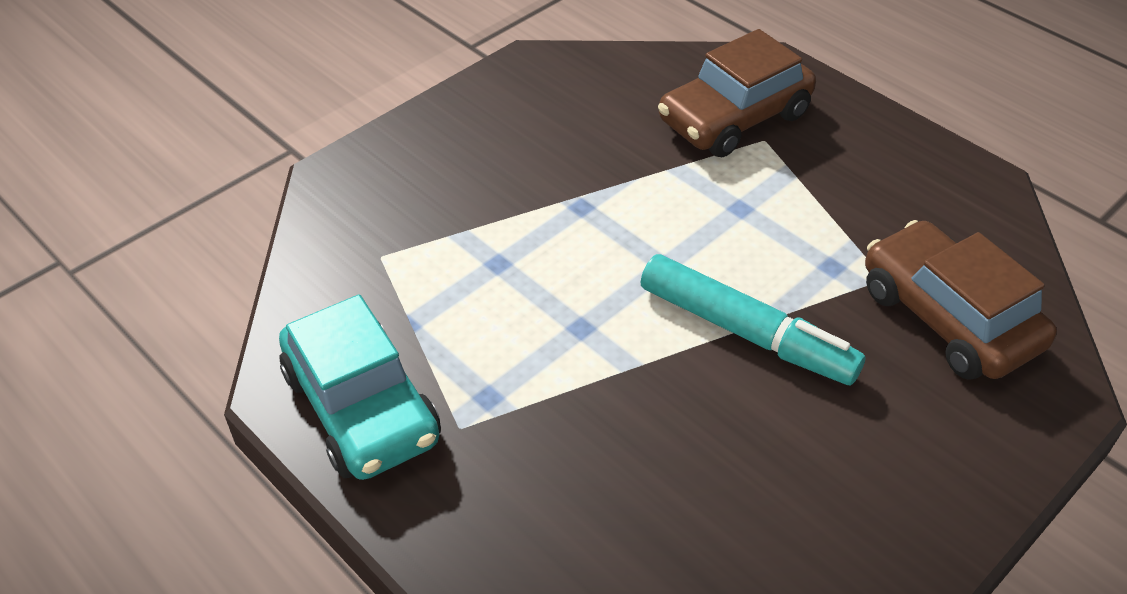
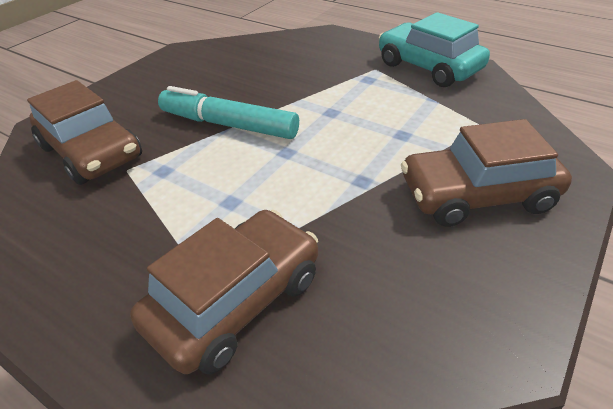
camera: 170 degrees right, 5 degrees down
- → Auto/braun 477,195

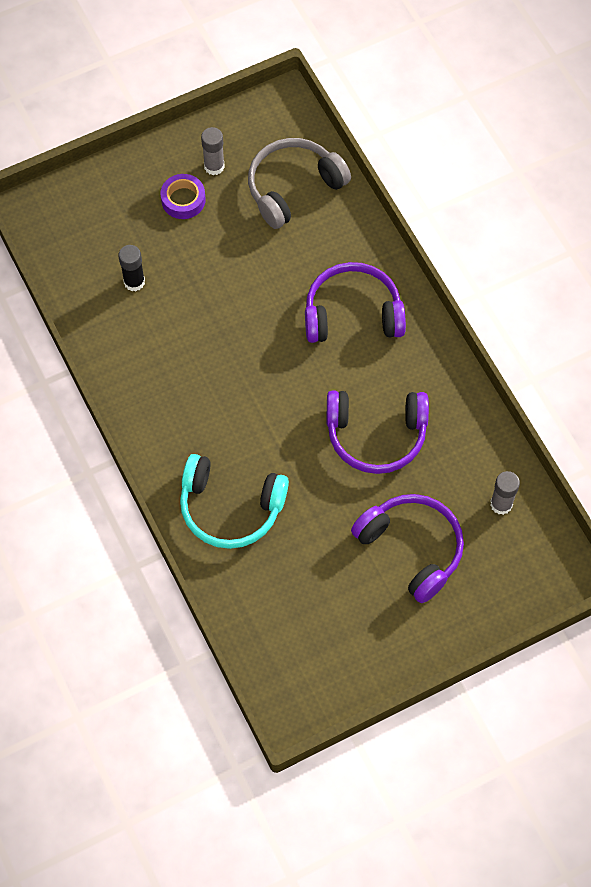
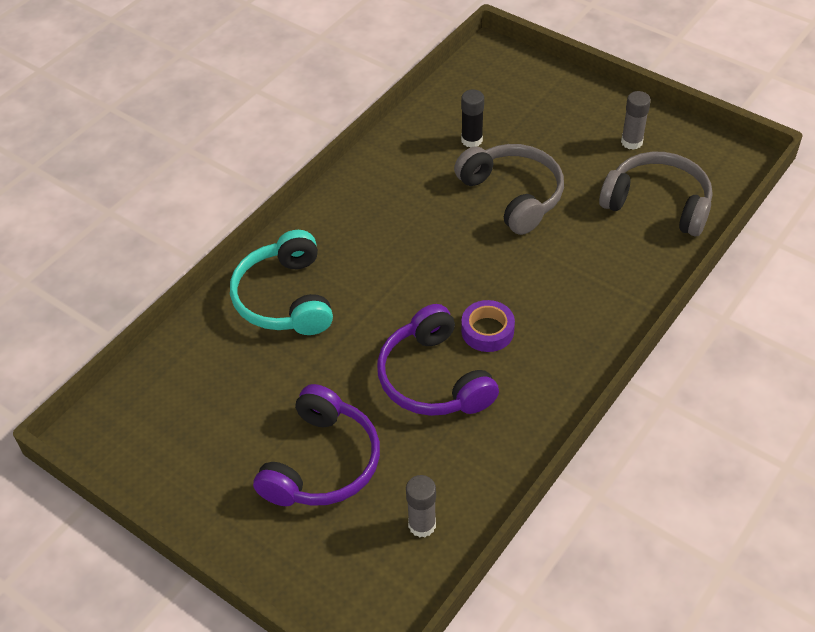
camera: 65 degrees right, 15 degrees down
Kopfhörer/lila 352,313 → -
- → Kopfhörer/grau 513,195
Klebeband/lila 183,200 → Klebeband/lila 487,331, moved

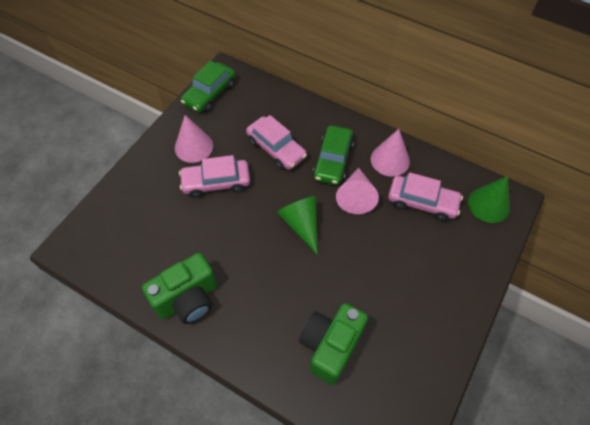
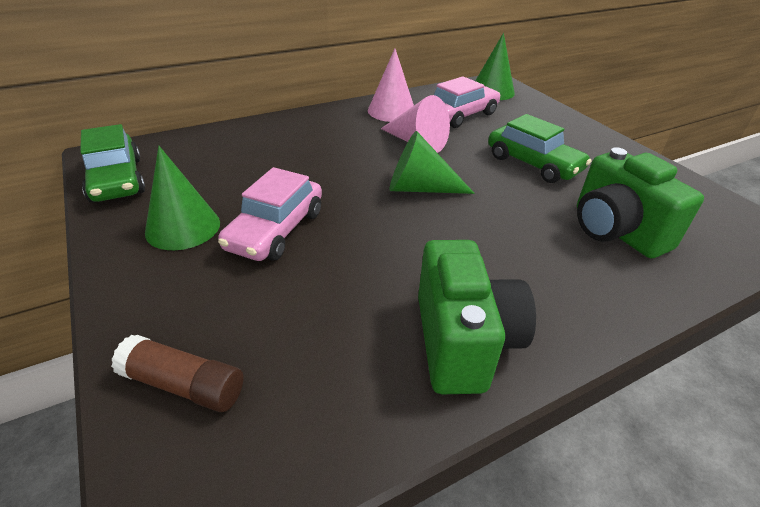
camera: 60 degrees left, 20 degrees down
Auto/rosa 276,148 → -
- → Klebestift/braun 184,385
Auto/grün 333,160 → Auto/grün 533,163, moved
Kegel/rosa 194,146 → Kegel/grün 183,227

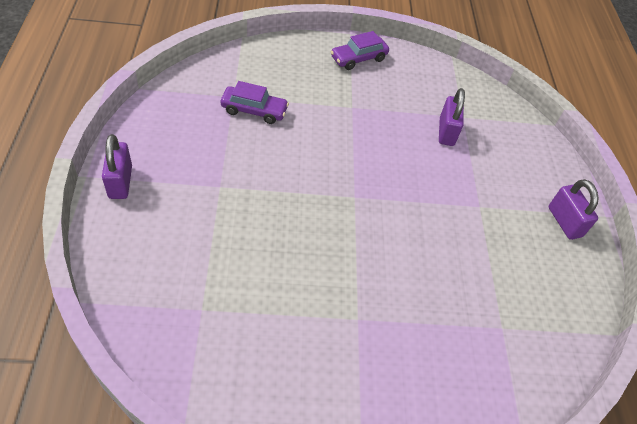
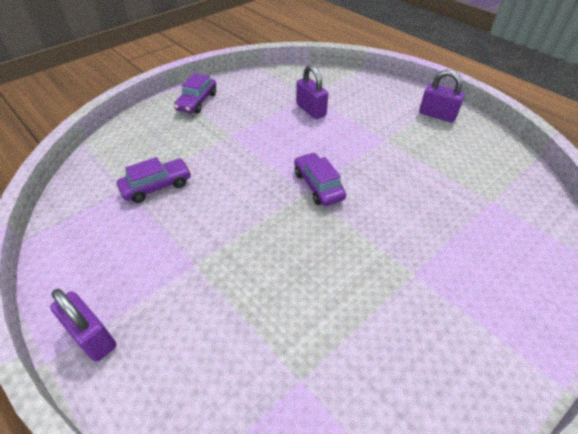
camera: 35 degrees left, 5 degrees down
- → Auto/lila 318,185

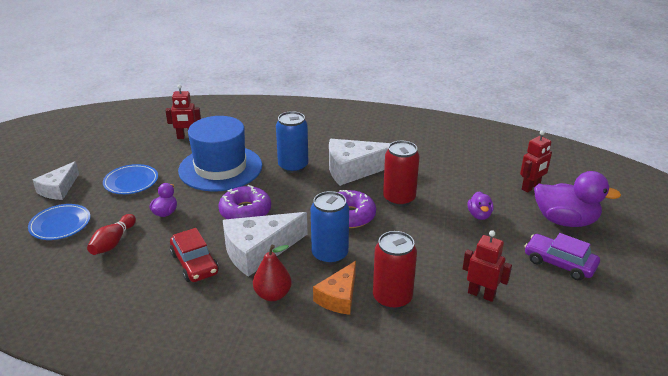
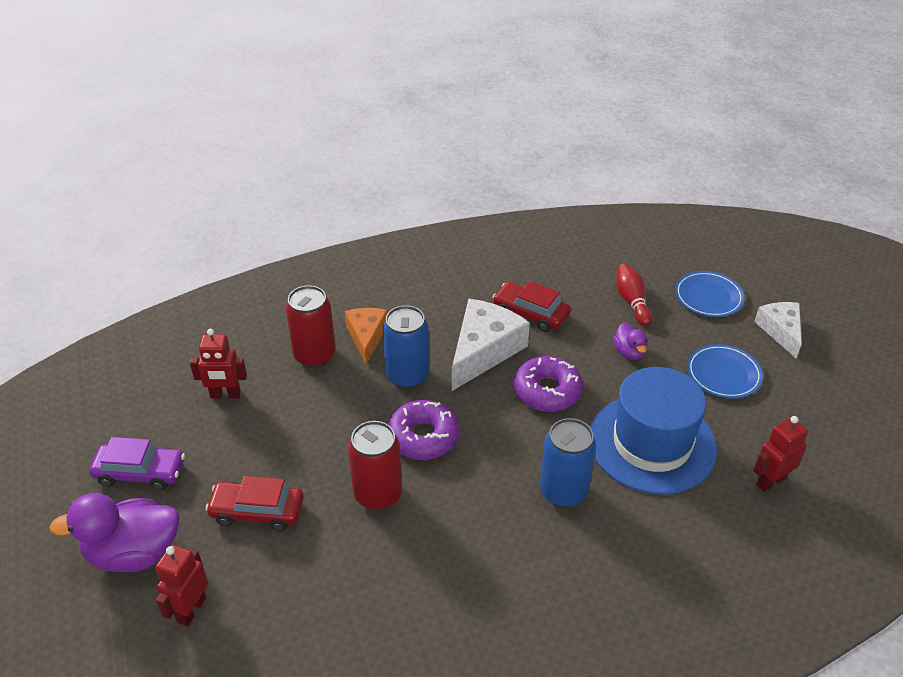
camera: 150 degrees right, 10 degrees up
Birne/rot 273,295 → -
Käse/weiß 354,169 → -
Ente/lila 479,215 → Auto/rot 257,511

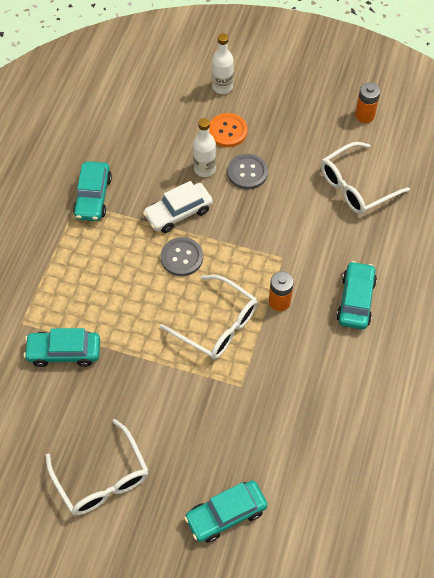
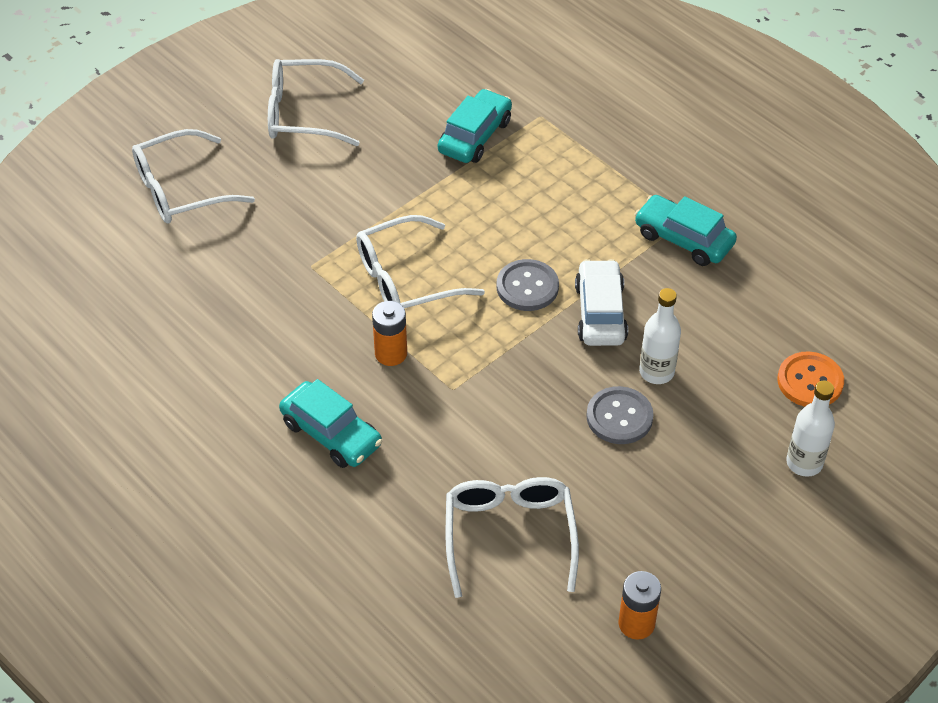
camera: 120 degrees right, 10 degrees down
Knopf/orange 227,131 → Knopf/orange 810,381, moved
Auto/türkis 226,514 → Brille/weiß 181,190

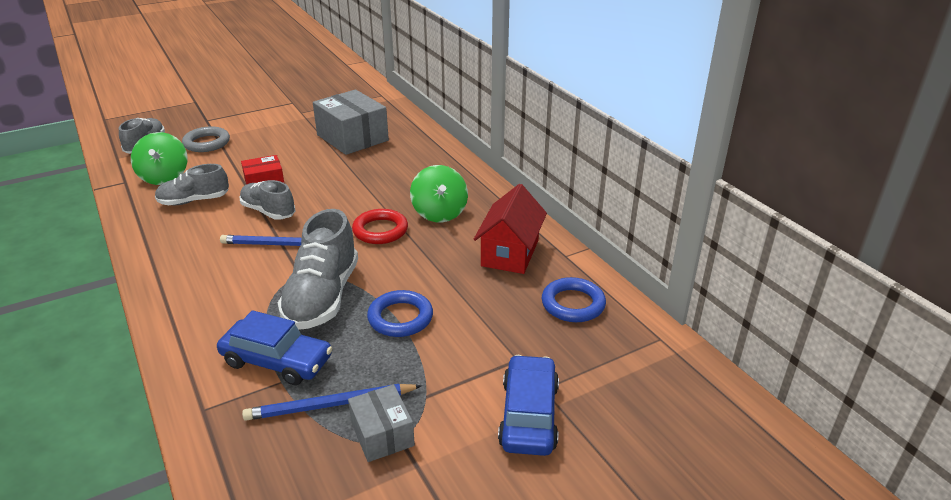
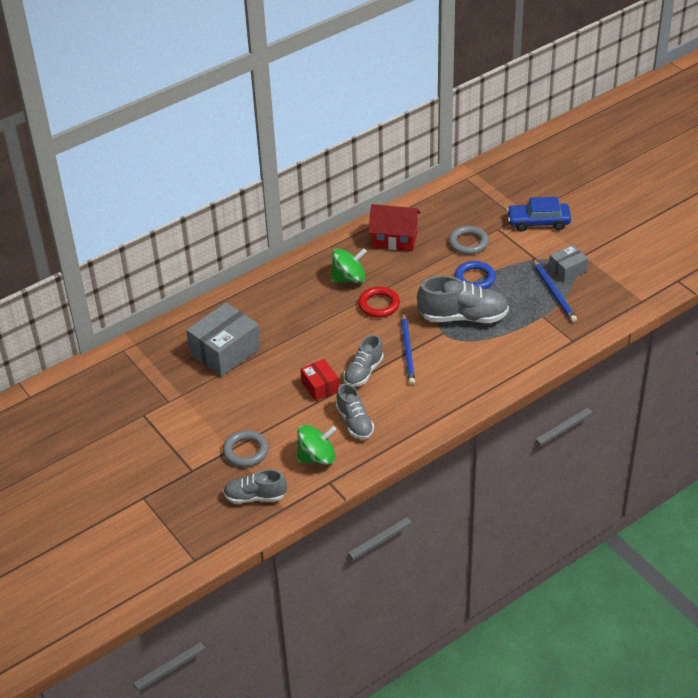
camera: 95 degrees left, 10 degrees up
Auto/blau 277,361 → -
Ring/blau 573,304 → -
- → Ring/grau 468,243

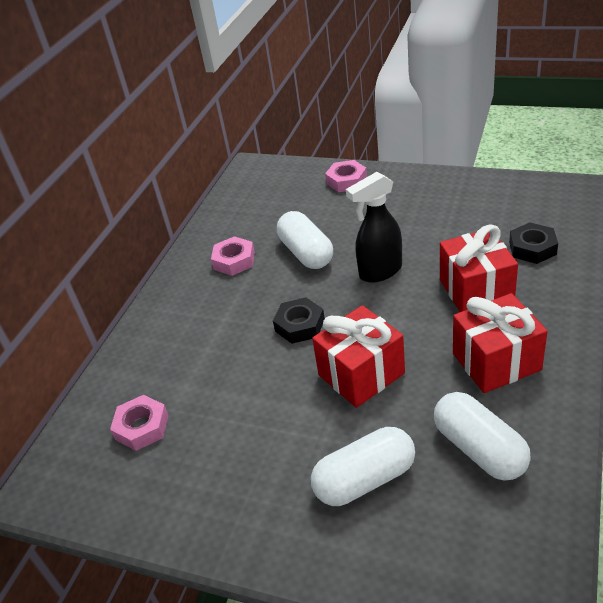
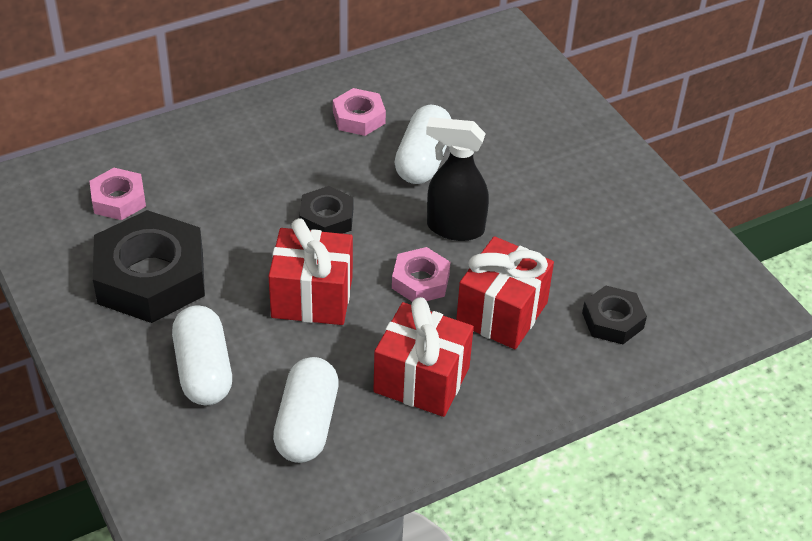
camera: 35 degrees right, 5 degrees up
- → Sechskantmutter/schwarz 151,277
Sechskantmutter/rosa 346,181 → Sechskantmutter/rosa 420,281, moved
Kapsel/weiß 365,479 → Kapsel/weiß 203,370, 60 degrees clockwise

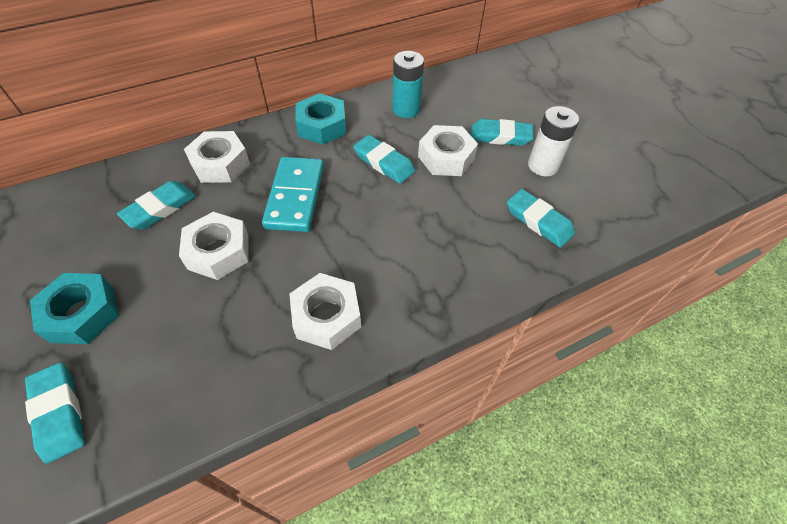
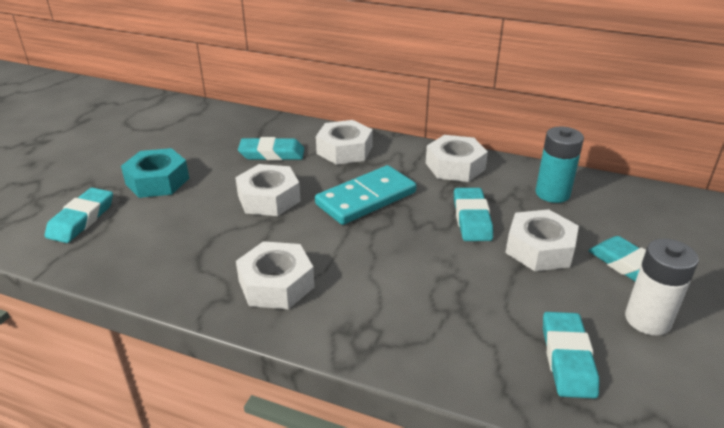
camera: 50 degrees right, 20 degrees down
Sechskantmutter/türkis 322,126 → Sechskantmutter/weiß 455,166

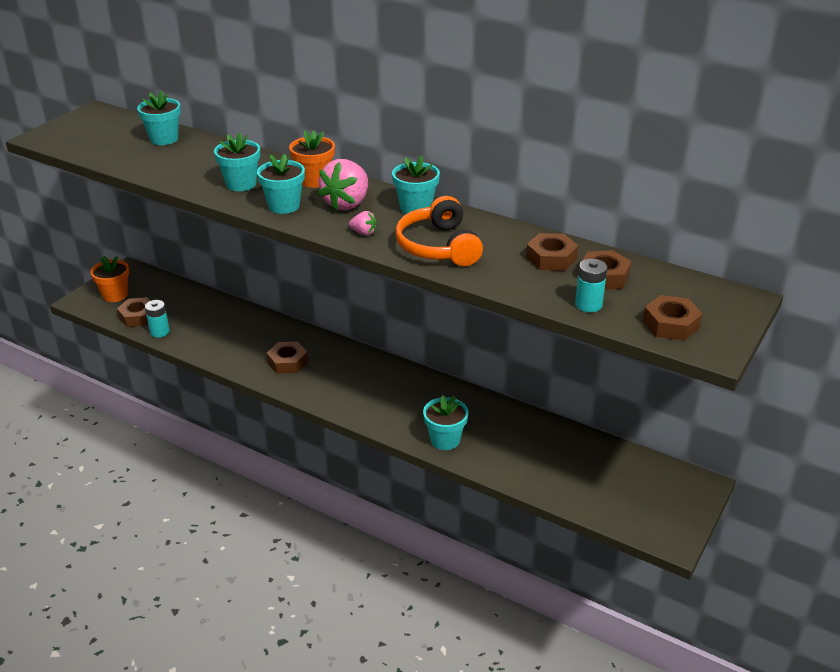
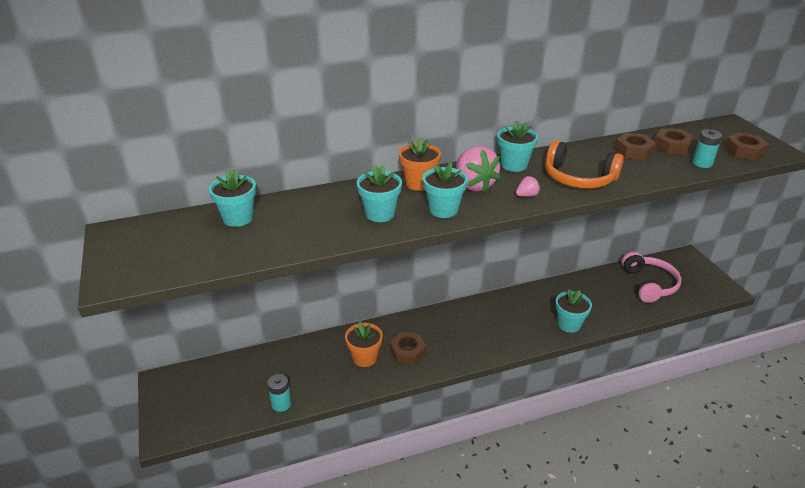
camera: 50 degrees left, 0 degrees up
Sechskantmutter/braun 138,317 → -
- → Kopfhörer/rosa 649,284
Blumentopf/orange 115,295 → Blumentopf/orange 364,358, moved

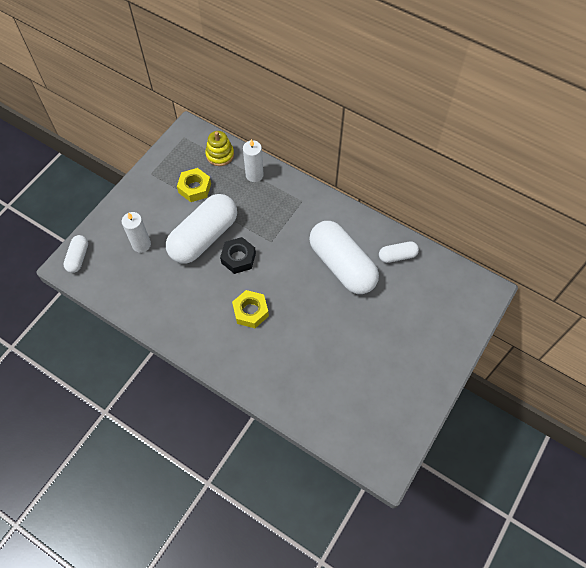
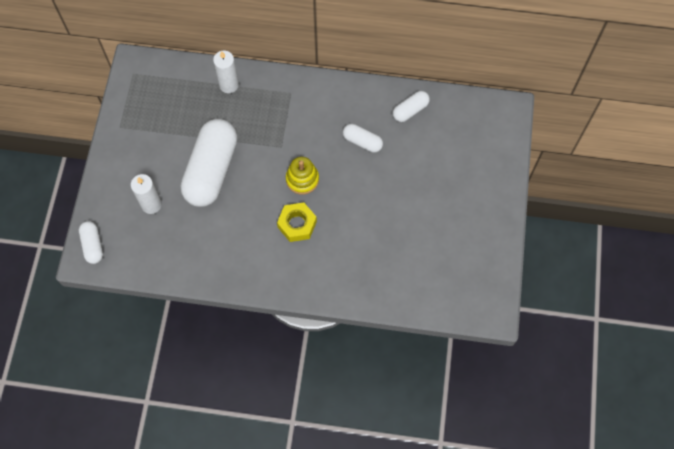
camera: 25 degrees left, 5 degrees up
Sechskantmutter/gelb 195,188 → -
Sechskantmutter/schwarz 238,258 → -
Stapelspielzeug/gelb 220,155 → Stapelspielzeug/gelb 302,179, moved
Kapsel/weiß 342,265 → Kapsel/weiß 362,142, x0.47

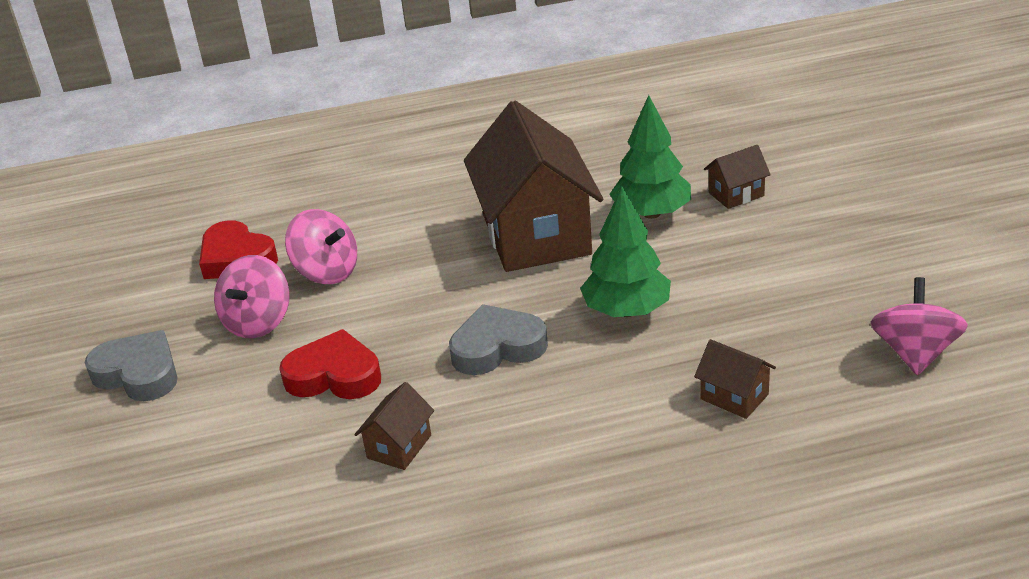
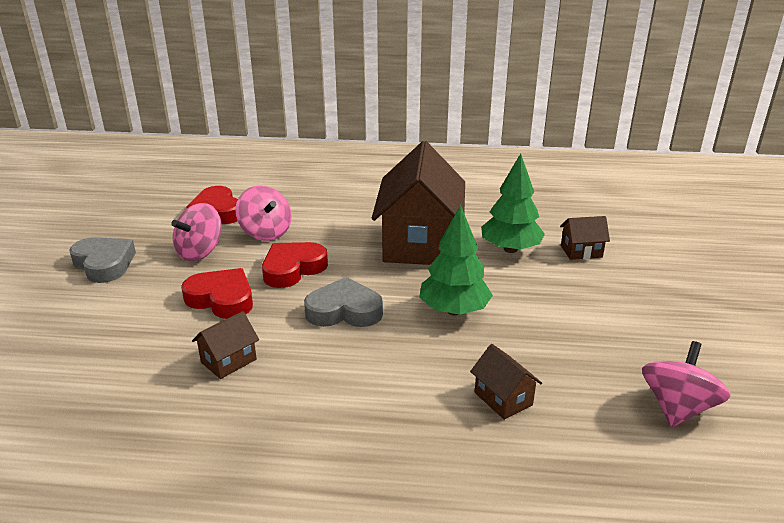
camera: 15 degrees right, 5 degrees down
- → Herz/rot 293,269

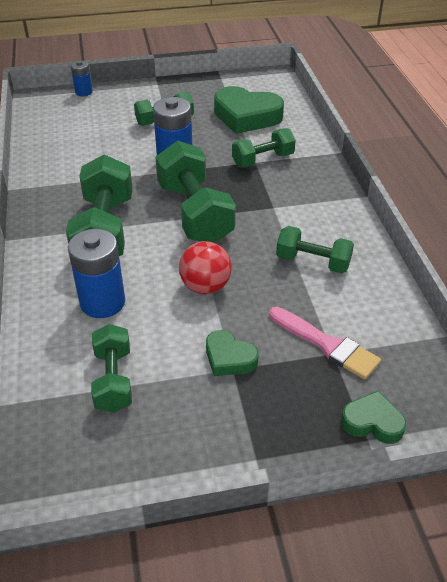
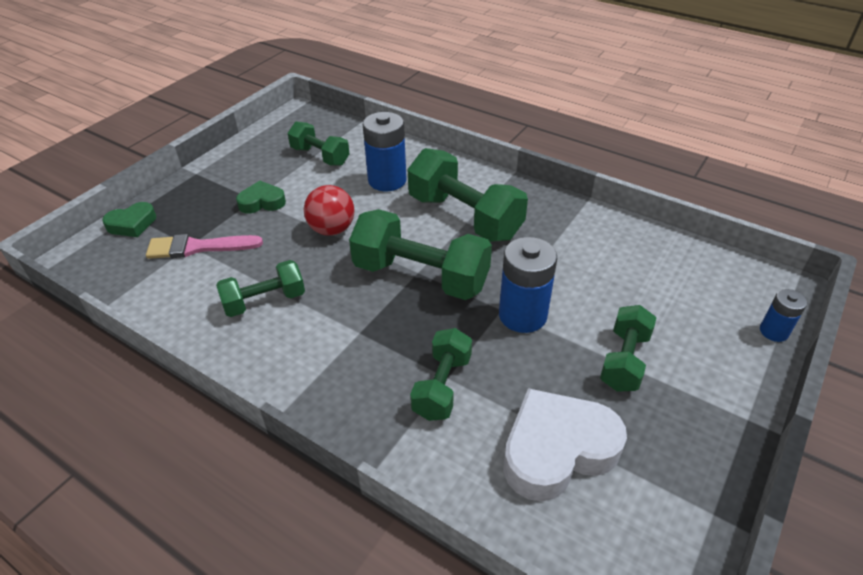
camera: 135 degrees right, 0 degrees up
Herz/grün 246,116 → Herz/weiß 557,450

